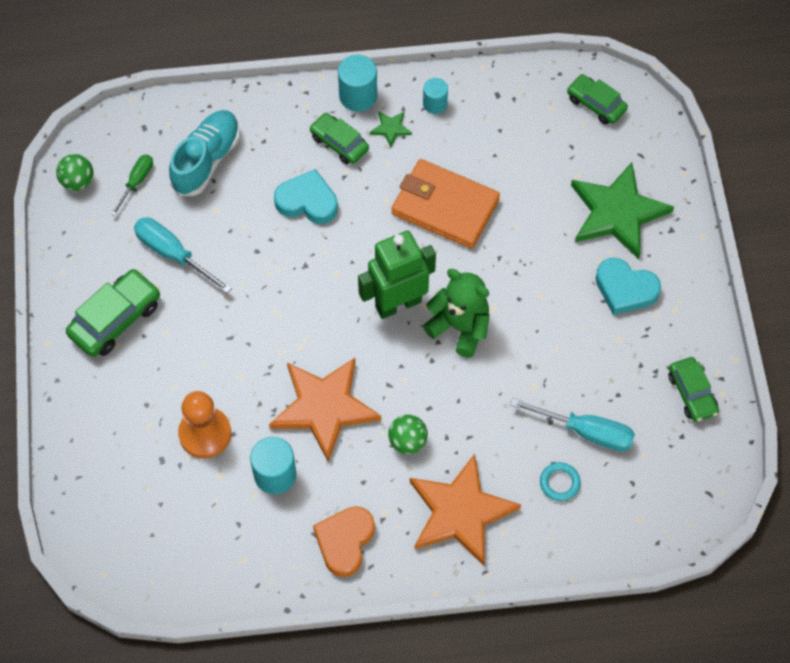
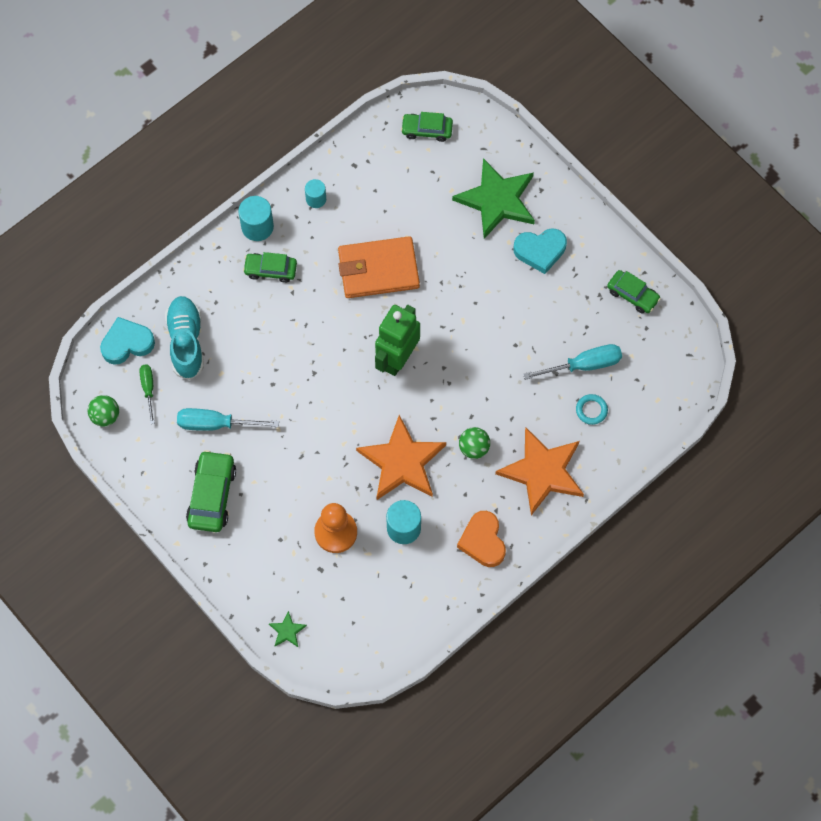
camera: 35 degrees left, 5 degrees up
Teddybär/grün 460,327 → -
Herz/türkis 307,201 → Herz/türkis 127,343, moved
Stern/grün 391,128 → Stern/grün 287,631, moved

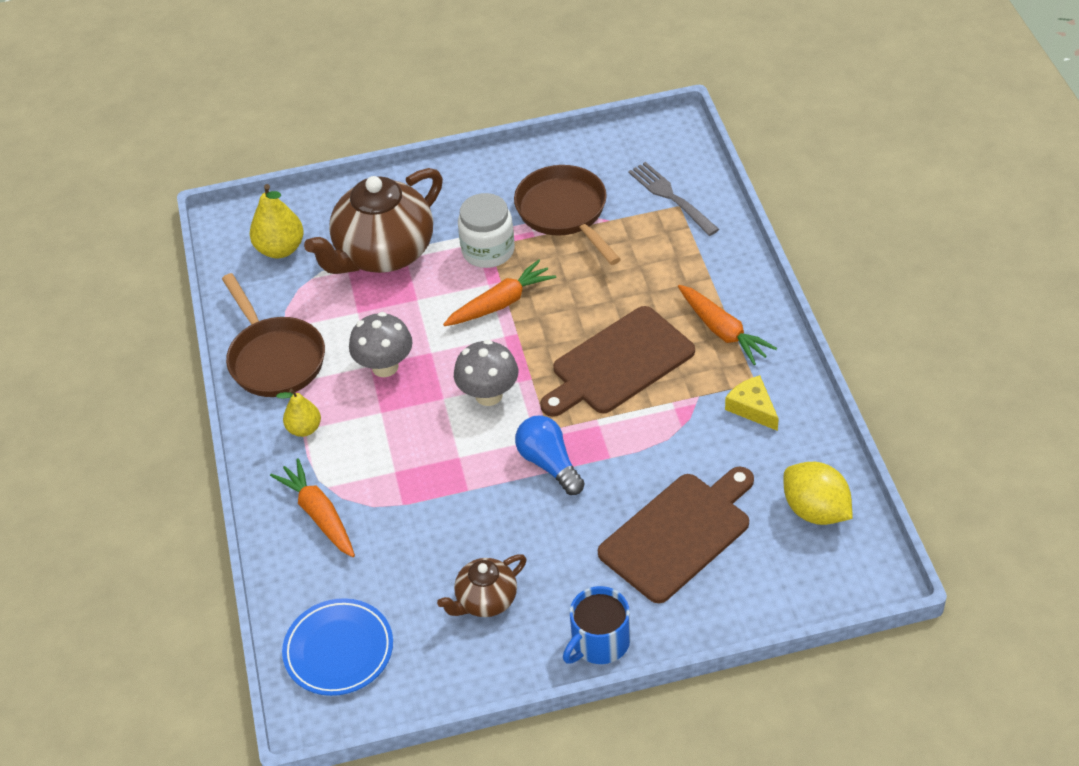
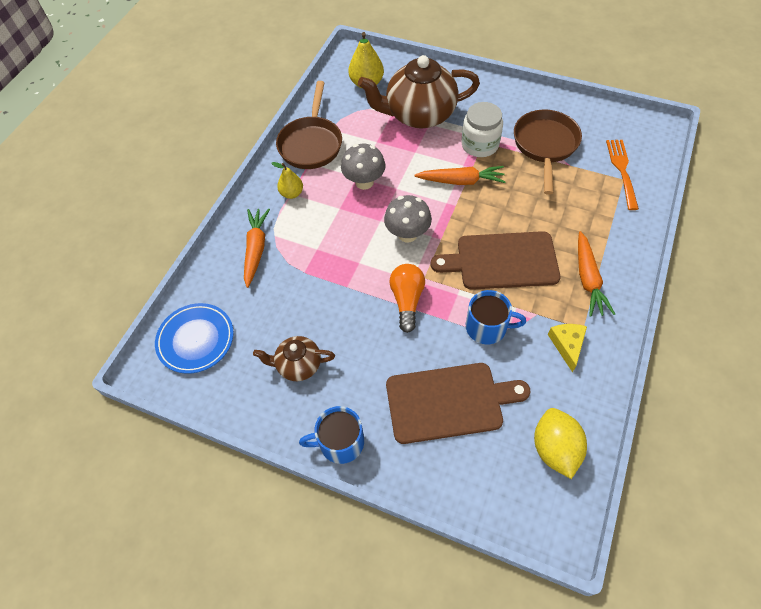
camera: 35 degrees right, 10 degrees up
- → Tasse/blau 487,327
Glühbirne/blau 549,463 → Glühbirne/orange 407,300
Gabel/grau 671,197 → Gabel/orange 622,171

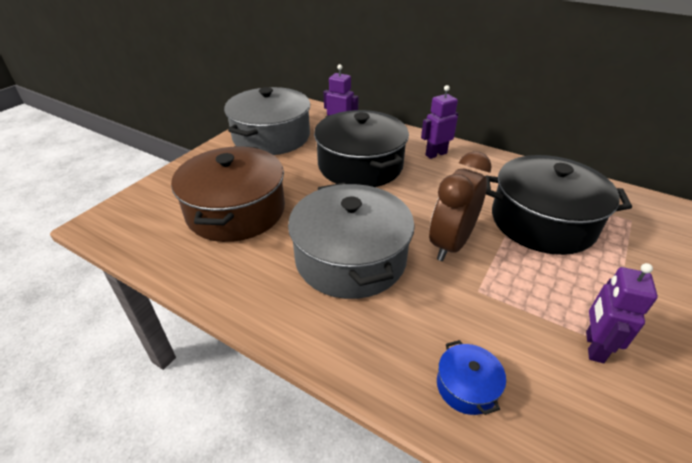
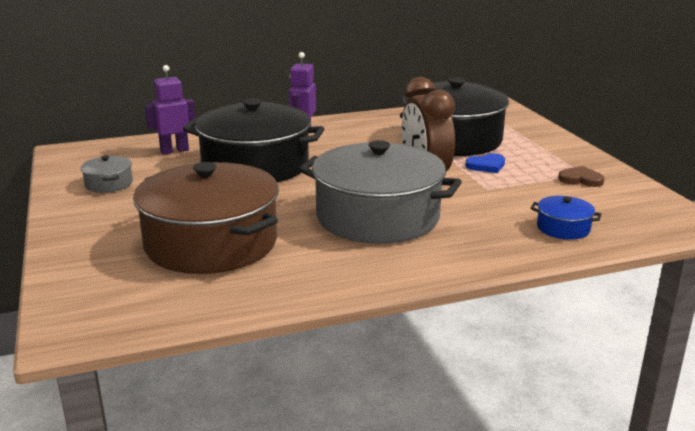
camera: 50 degrees left, 15 degrees down
- → Herz/blau 486,165
Roboter/lila 593,346 → Herz/braun 580,179
Kochtopf/grau 271,137 → Kochtopf/grau 109,184, x0.41

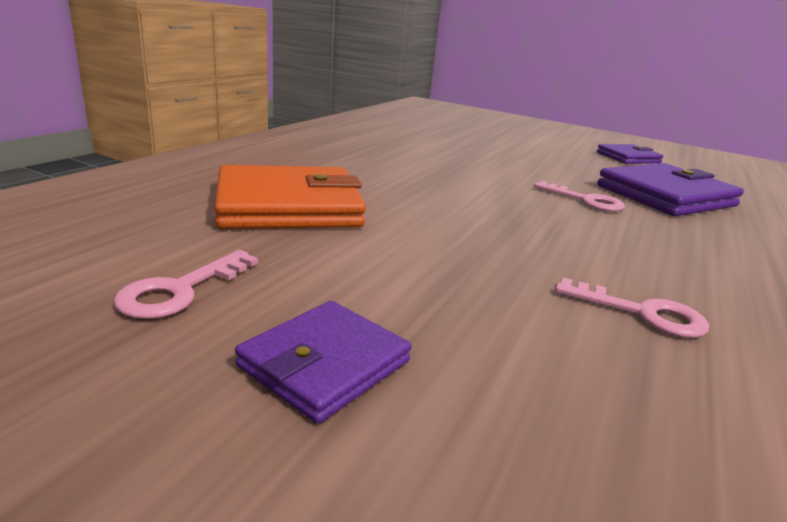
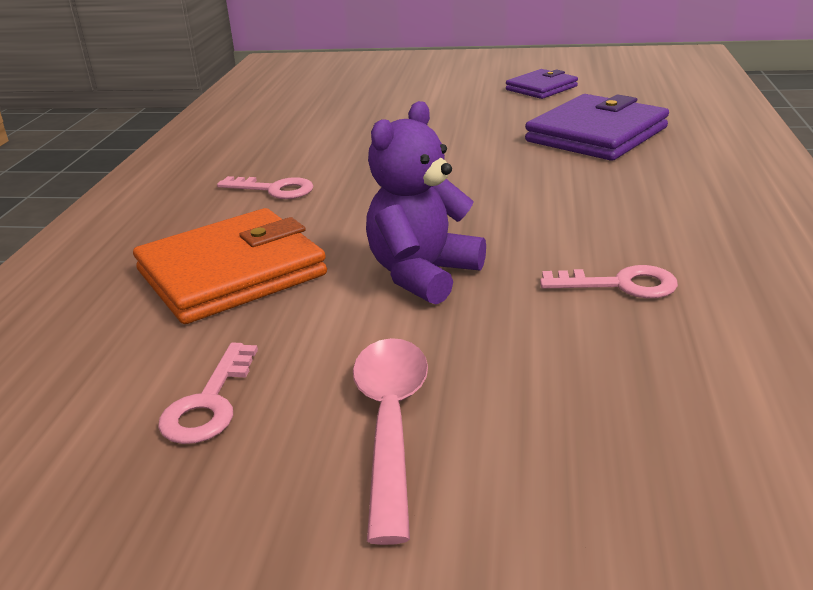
camera: 15 degrees left, 5 degrees up
- → Teddybär/lila 423,274
Schlüssel/rosa 585,200 → Schlüssel/rosa 274,190, moved
Geldbörse/lila 324,364 → Löffel/rosa 390,423

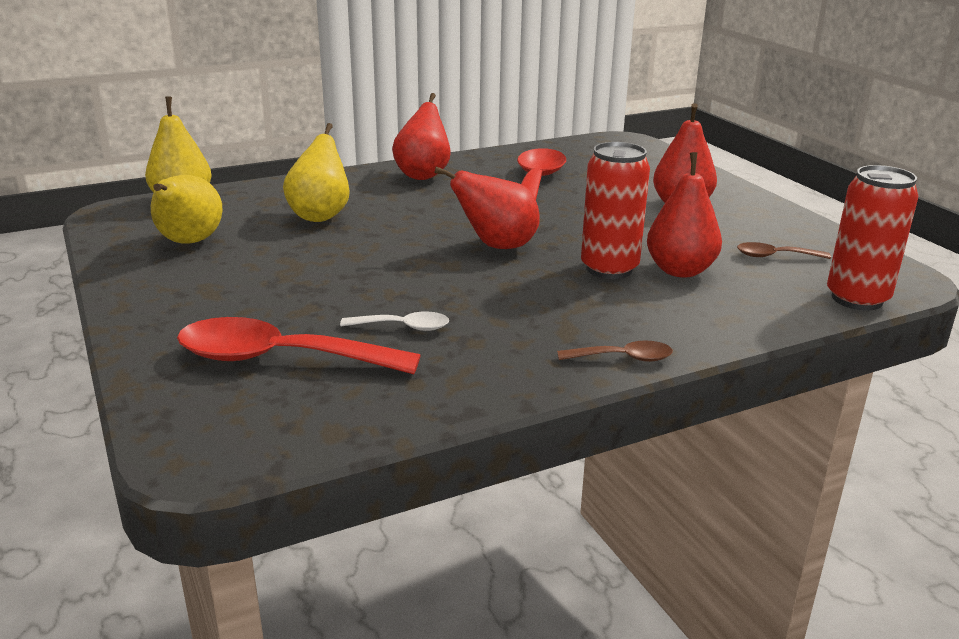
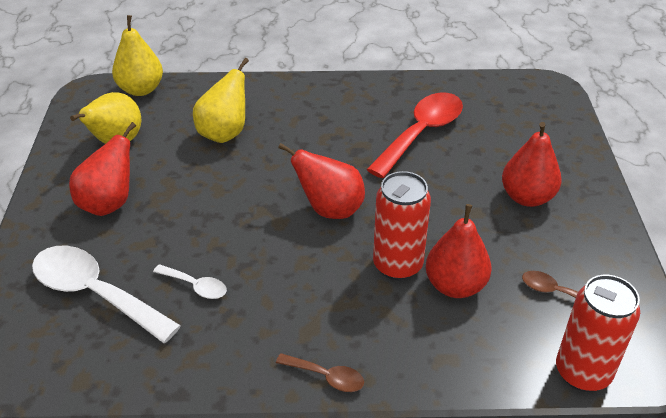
camera: 25 degrees right, 15 degrees up
Birne/rot 423,175 → Birne/rot 109,203, moved
Löffel/rot 279,358 → Löffel/weiß 95,293

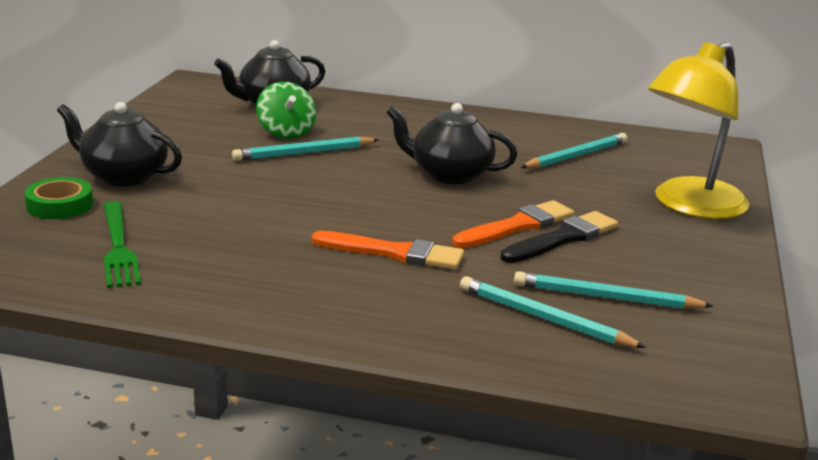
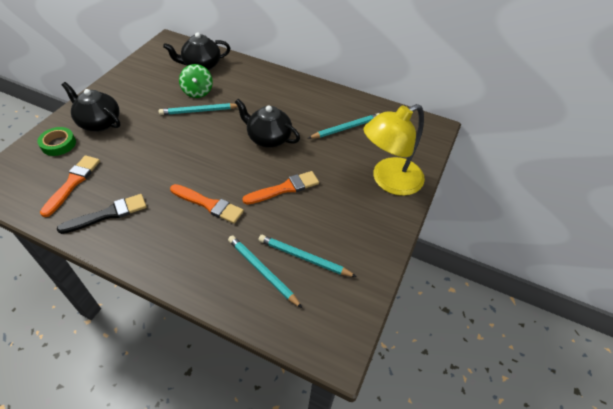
camera: 10 degrees right, 25 degrees up
Pinsel/schwarz 563,238 → Pinsel/schwarz 108,214, moved
Gabel/grün 118,247 → Pinsel/orange 73,183

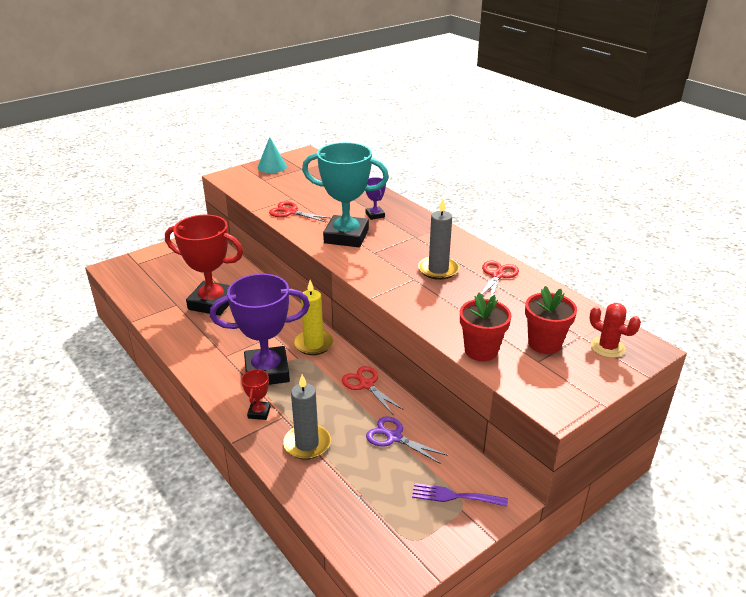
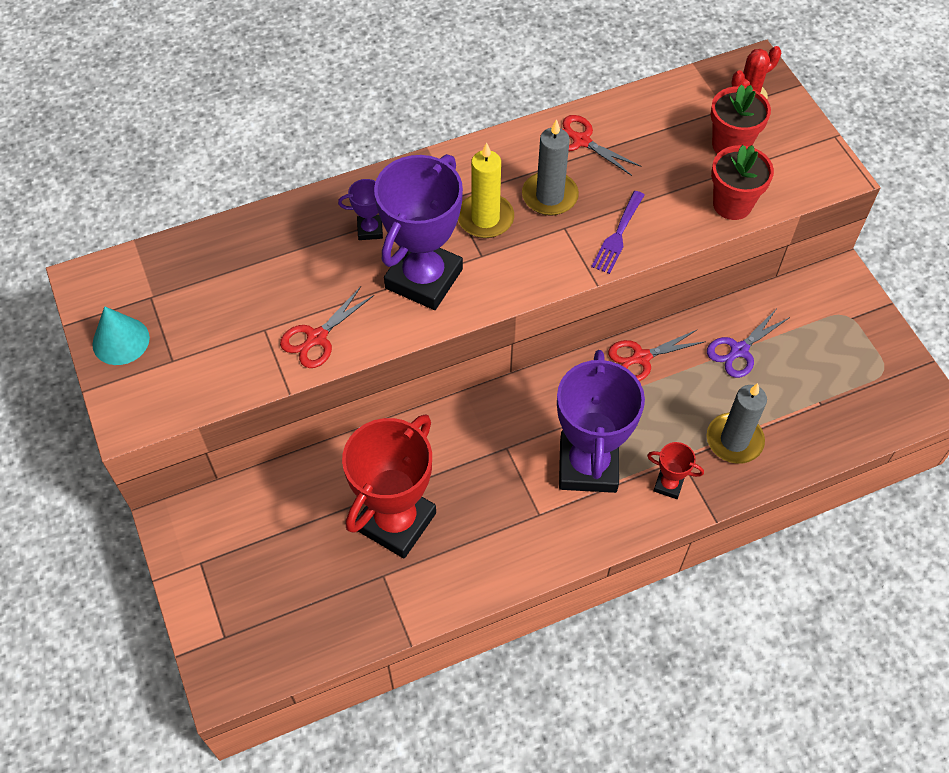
camera: 75 degrees left, 25 degrees up
Kerze/gelb 313,344 → Kerze/gelb 485,218, moved
Gabel/lila 454,496 → Gabel/lila 618,236, moved
Pokal/türkis 346,236 → Pokal/lila 424,279

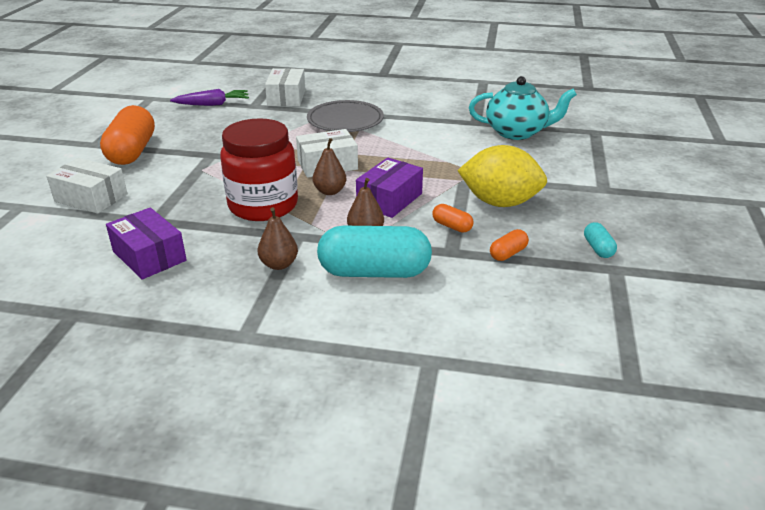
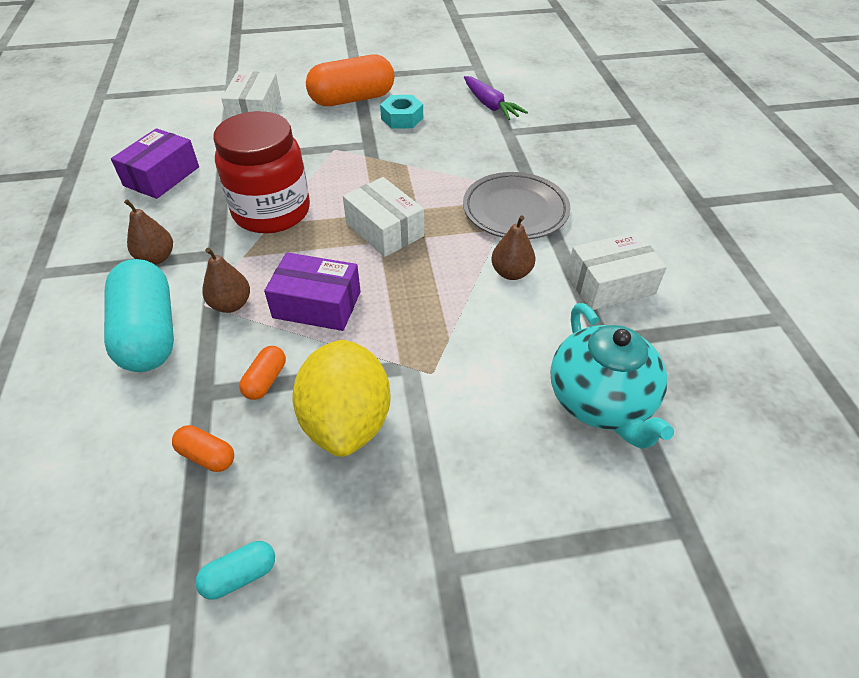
camera: 70 degrees right, 15 degrees up
- → Sechskantmutter/türkis 402,118
Schachtel/weiß 286,98 → Schachtel/weiß 610,284, moved
Birne/braun 330,191 → Birne/braun 511,273, moved

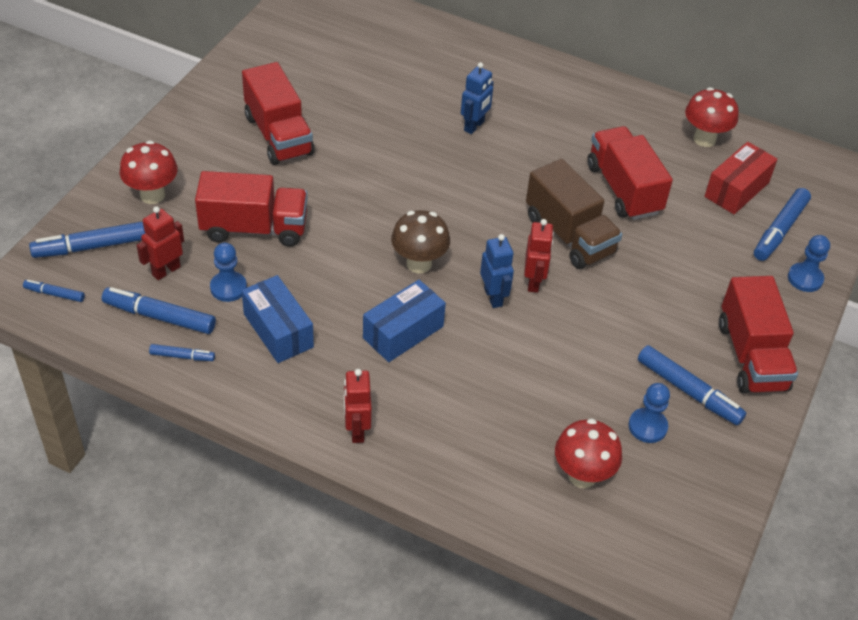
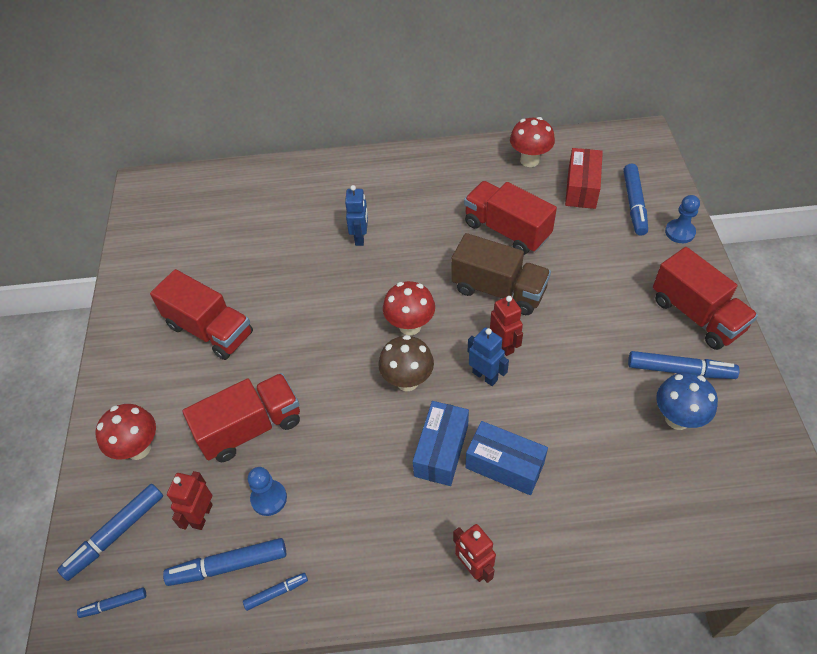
camera: 25 degrees left, 5 degrees up
Schachtel/blau 278,330 → Schachtel/blau 504,465, moved
Pilz/rot 582,475 → Pilz/rot 410,326, moved
Bauer/blau 647,426 → Pilz/blau 677,418

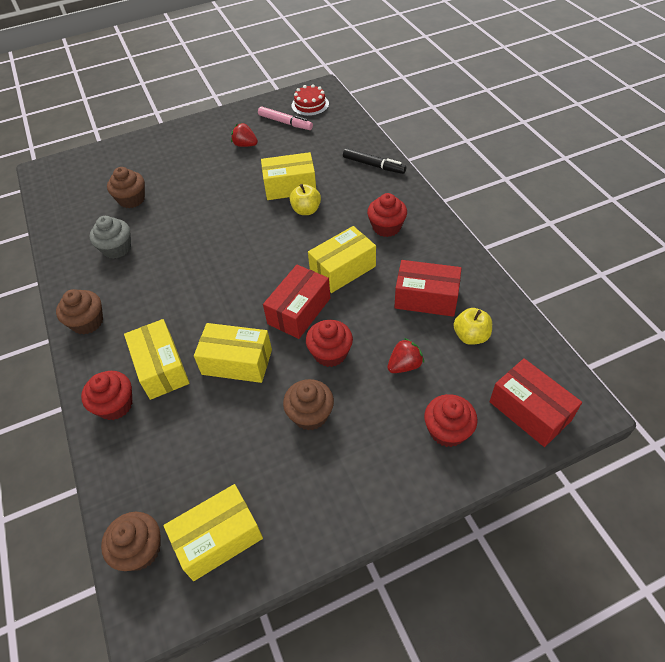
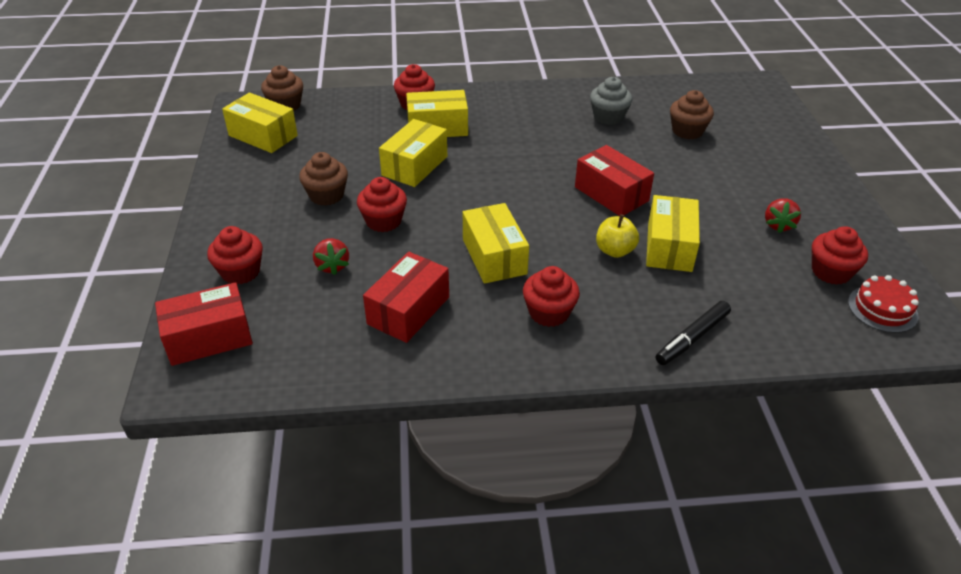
camera: 105 degrees right, 10 degrees down
Muffin/braun 87,322 → -
Apfel/gelb 471,336 → -
Schachtel/rot 299,311 → Schachtel/rot 611,194, moved
Filzstift/rosa 285,122 → Muffin/rot 831,272
Schachtel/gelb 218,538 → Schachtel/gelb 263,136, 45 degrees counterclockwise
Erdbeere/rot 245,145 → Erdbeere/rot 778,225, 150 degrees clockwise

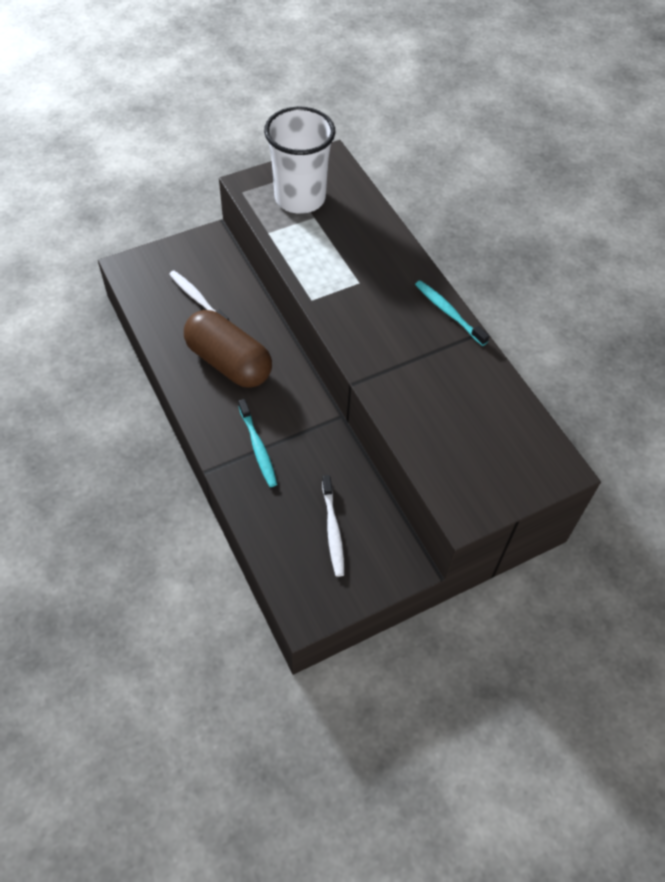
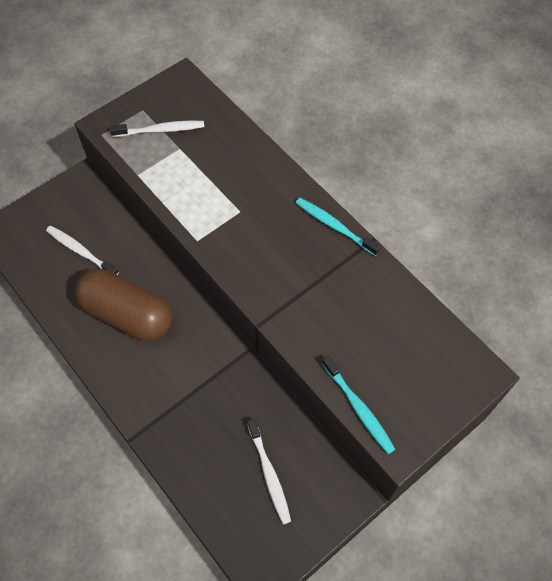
camera: 10 degrees left, 5 degrees up
Zahnbürste/türkis 258,447 → Zahnbürste/türkis 358,408, moved
Becher/weiß 300,198 → Zahnbürste/weiß 161,130

